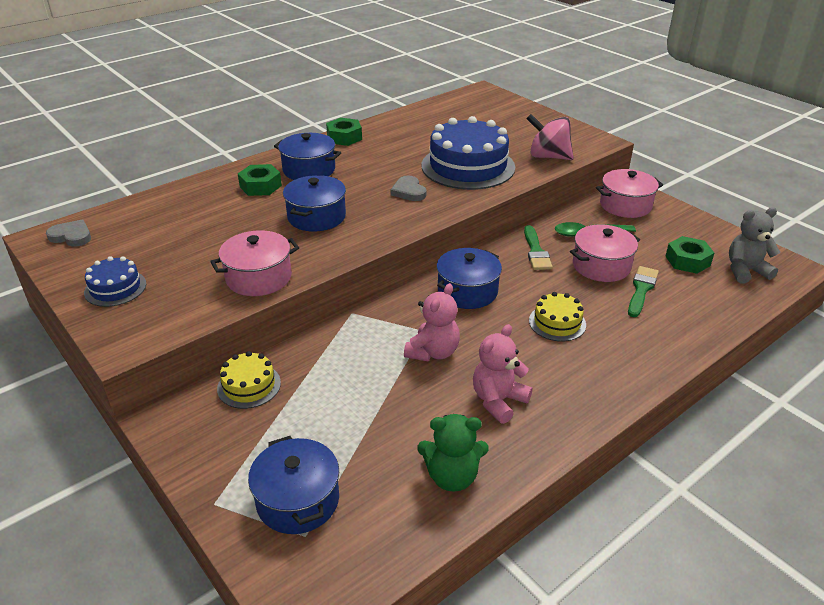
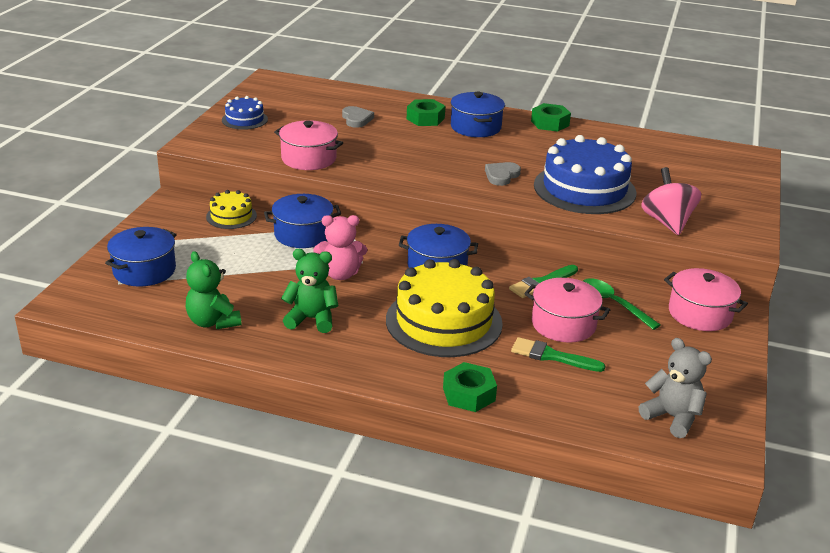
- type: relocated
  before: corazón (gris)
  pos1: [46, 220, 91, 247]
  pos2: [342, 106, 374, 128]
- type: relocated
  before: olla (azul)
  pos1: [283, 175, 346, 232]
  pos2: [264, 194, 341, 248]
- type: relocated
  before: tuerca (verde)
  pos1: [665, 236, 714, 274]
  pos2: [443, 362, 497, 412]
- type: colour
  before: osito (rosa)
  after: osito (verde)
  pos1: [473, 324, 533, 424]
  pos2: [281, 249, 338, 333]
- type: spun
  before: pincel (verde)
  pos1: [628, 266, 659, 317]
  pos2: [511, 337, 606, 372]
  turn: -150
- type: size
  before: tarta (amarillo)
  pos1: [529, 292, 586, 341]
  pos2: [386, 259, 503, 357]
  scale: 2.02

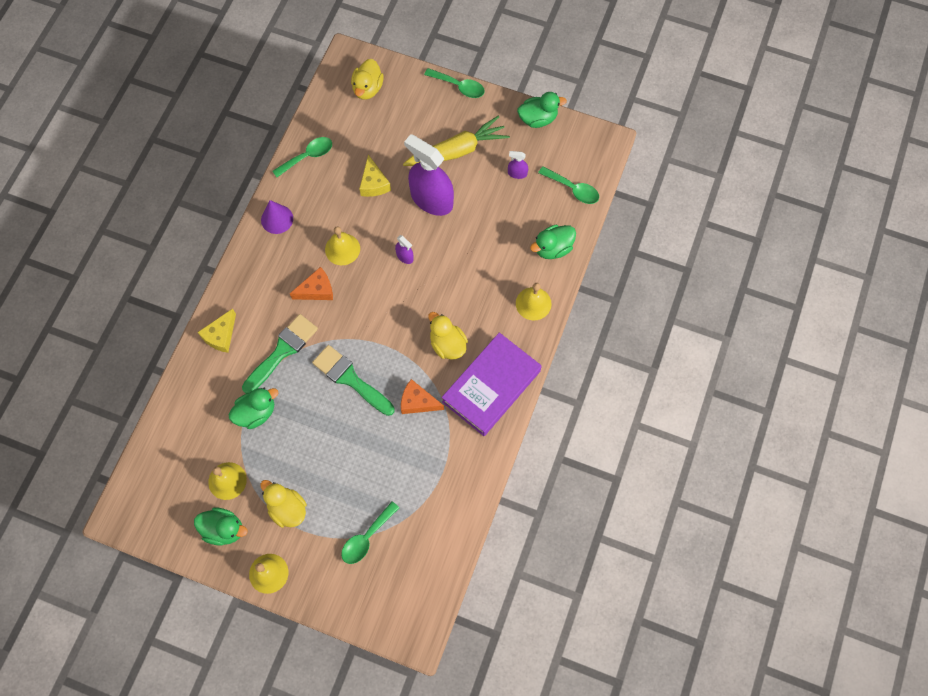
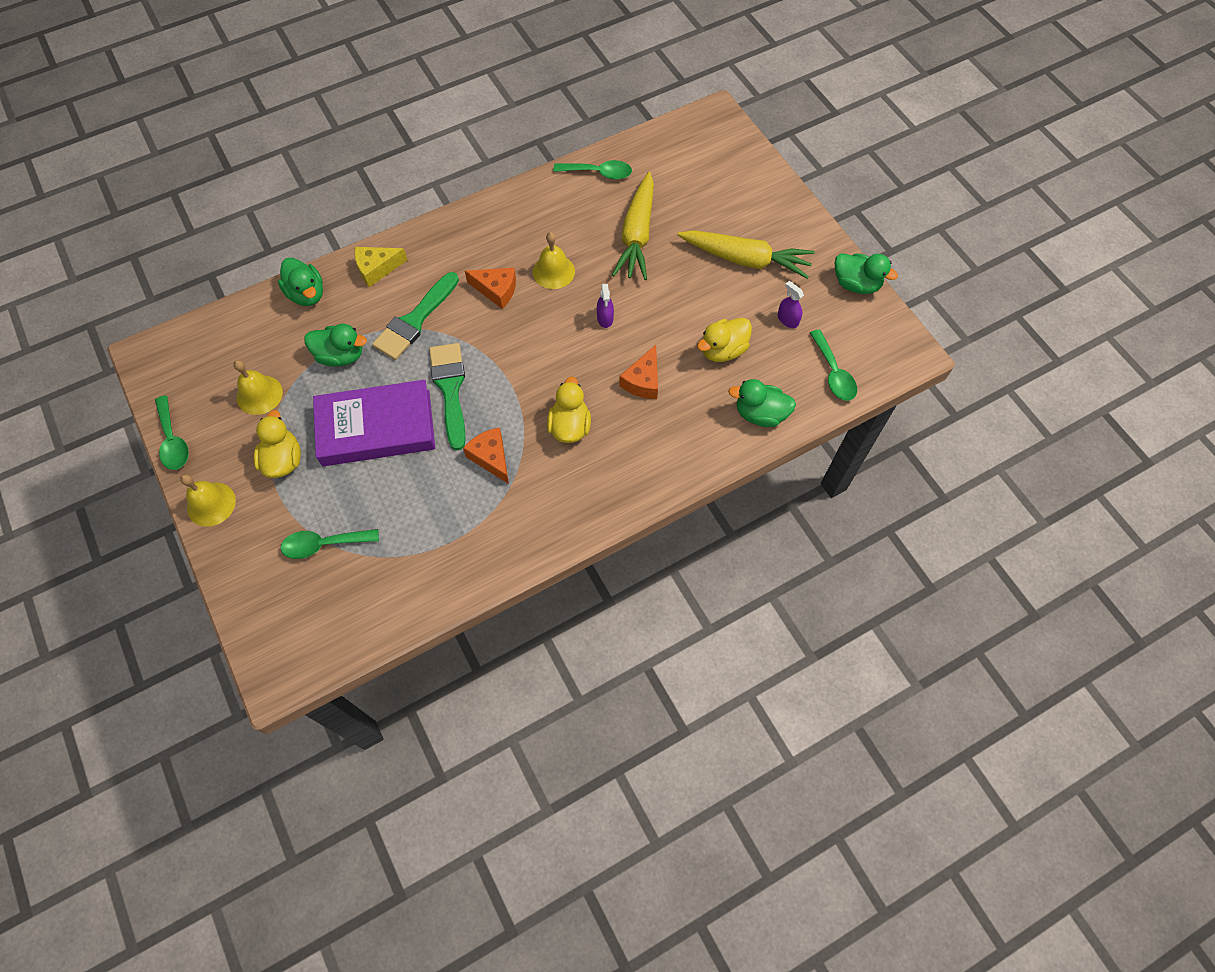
- type: missing
  before: cono (morado)
  pos1: [261, 200, 293, 234]
- type: missing
  before: pulverizador (morado)
  pos1: [404, 134, 454, 216]
- type: missing
  before: campana (amarillo)
  pos1: [516, 283, 552, 321]
- type: appeared
  after: queso (naranja)
  pos2: [619, 345, 658, 399]
- type: relocated
  before: pato (verde)
  pos1: [194, 507, 247, 546]
  pos2: [278, 258, 323, 306]
- type: relocated
  before: pato (amarillo)
  pos1: [351, 59, 384, 100]
  pos2: [697, 318, 752, 362]
- type: relocated
  before: cuchara (verde)
  pos1: [424, 68, 485, 98]
  pos2: [155, 395, 189, 470]
- type: relocated
  before: libro (morado)
  pos1: [442, 332, 542, 436]
  pos2: [313, 380, 435, 466]
- type: exchanged
  before: queso (amarillo)
  after: zanahoria (amarillo)
  pos1: [359, 155, 391, 197]
  pos2: [612, 172, 654, 280]
- type: spun
  before: pincel (verde)
  pos1: [242, 314, 318, 394]
  pos2: [372, 272, 459, 360]
  turn: 135

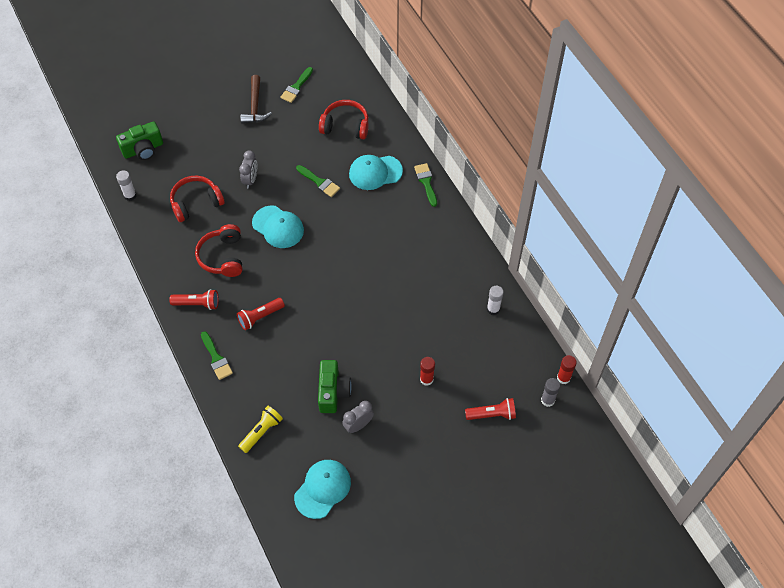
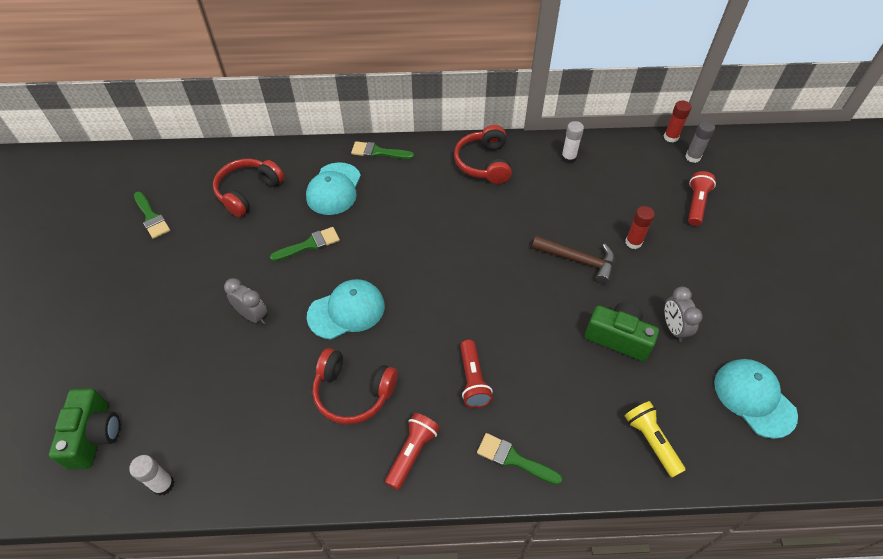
- type: relocated
  before: auriculares (rojo)
  pos1: [170, 175, 225, 222]
  pos2: [454, 125, 512, 184]
- type: relocated
  before: martillo (marrón)
  pos1: [240, 75, 272, 123]
  pos2: [532, 236, 615, 284]
- type: spun
  before: pincel (verde)
  pos1: [201, 331, 233, 380]
  pos2: [477, 433, 562, 485]
  turn: -150

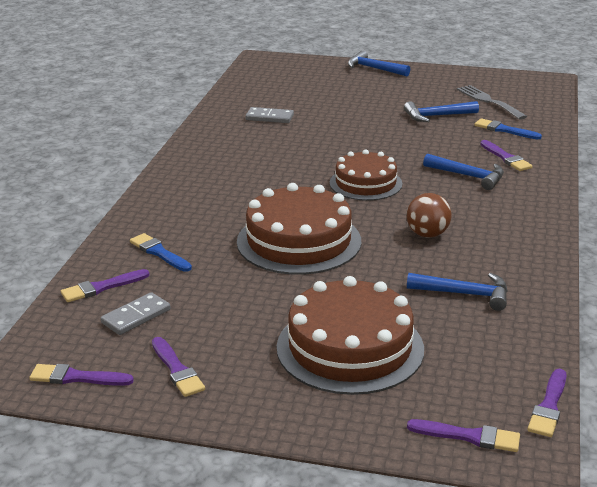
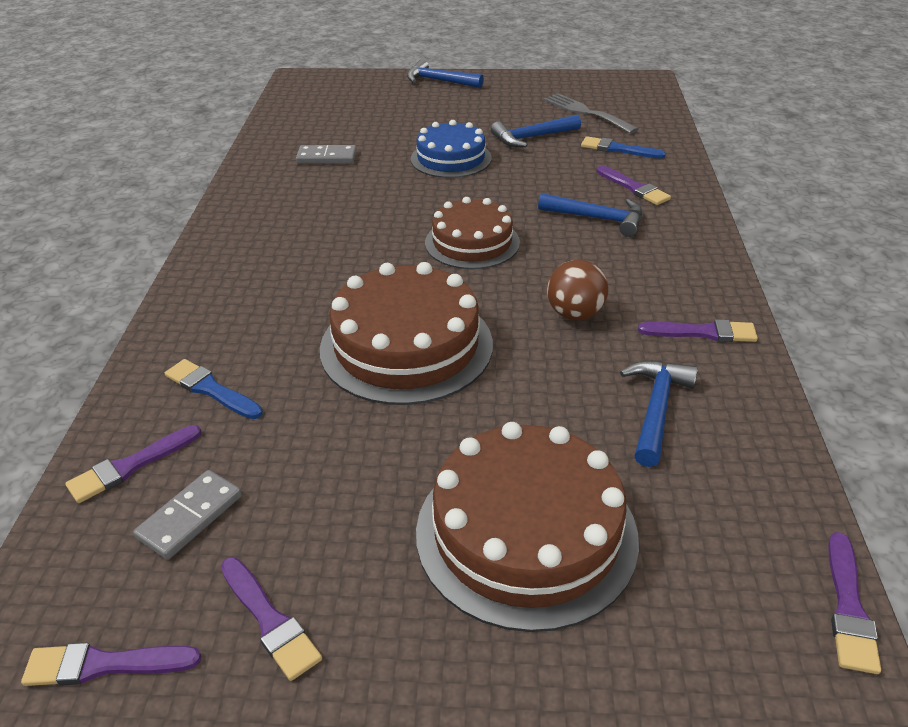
- type: appeared
  after: tarta (azul)
  pos2: [411, 120, 492, 178]
- type: relocated
  before: pincel (morado)
  pos1: [407, 419, 520, 452]
  pos2: [638, 319, 758, 342]
- type: spun
  before: martillo (azul)
  pos1: [407, 273, 508, 311]
  pos2: [620, 361, 698, 467]
  turn: -75

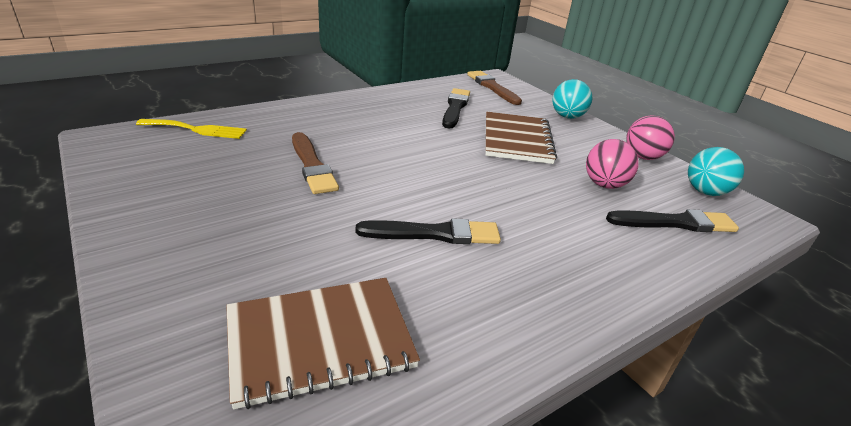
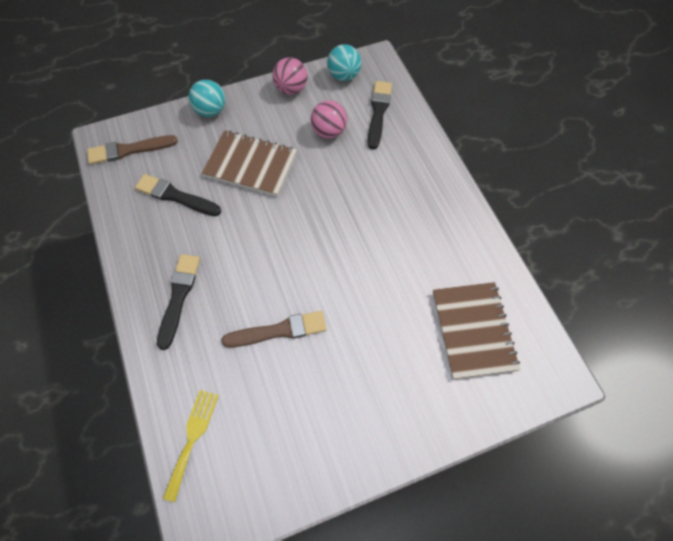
- type: relocated
  before: pincel (negro)
  pos1: [356, 218, 501, 244]
  pos2: [157, 254, 200, 350]

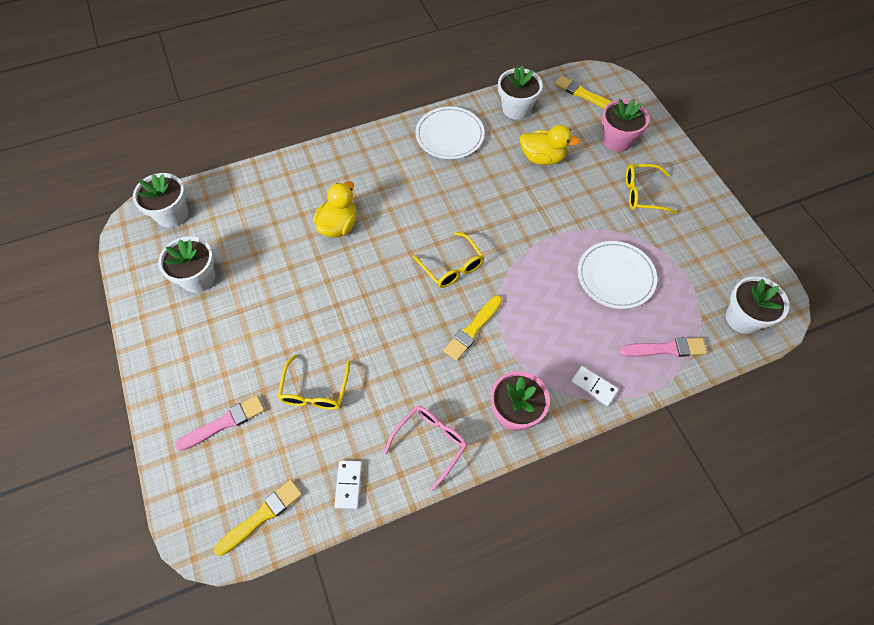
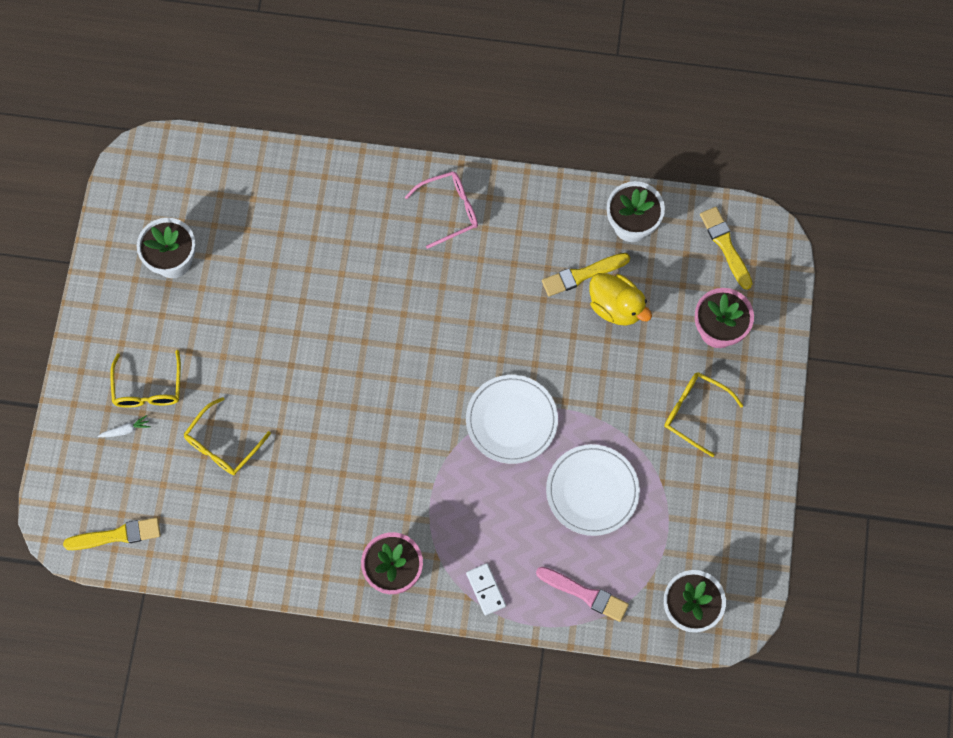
- type: missing
  before: maceta (blanco)
  pos1: [133, 173, 188, 228]
- type: missing
  before: pato (amarillo)
  pos1: [313, 181, 357, 238]
- type: missing
  before: ficha de dominó (blanco)
  pos1: [334, 460, 362, 509]
- type: relocated
  before: gafas (rosa)
  pos1: [384, 406, 467, 491]
  pos2: [405, 171, 478, 249]
- type: relocated
  before: gafas (amarillo)
  pos1: [413, 232, 484, 288]
  pos2: [110, 350, 181, 408]
- type: relocated
  before: plato (blanco)
  pos1: [416, 107, 485, 159]
  pos2: [466, 375, 558, 464]
- type: relocated
  before: pincel (amarillo)
  pos1: [444, 296, 502, 361]
  pos2: [542, 253, 630, 296]
- type: exchanged
  before: pincel (rosa)
  after: zanahoria (blanco)
  pos1: [175, 395, 265, 451]
  pos2: [98, 415, 151, 437]

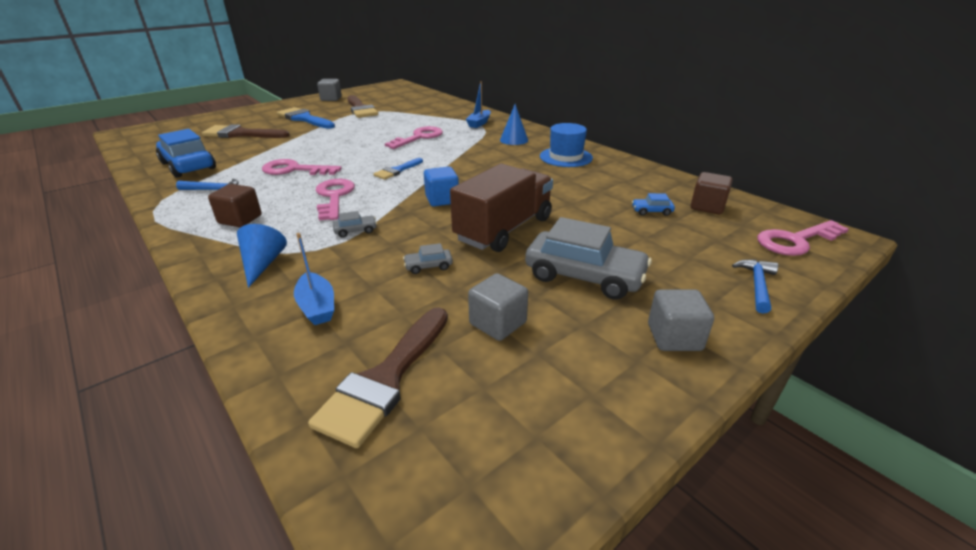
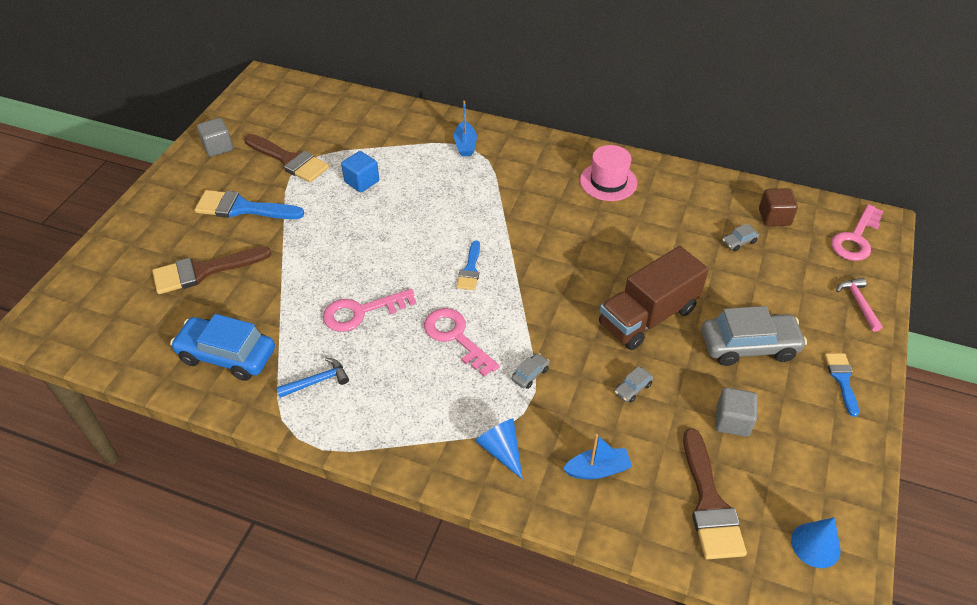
- type: missing
  before: cubo (marrón)
  pos1: [208, 184, 262, 227]
- type: missing
  before: llave (rosa)
  pos1: [385, 126, 443, 149]
- type: relocated
  before: cubo (azul)
  pos1: [424, 166, 459, 207]
  pos2: [341, 151, 379, 192]
- type: relocated
  before: cono (azul)
  pos1: [500, 104, 528, 145]
  pos2: [791, 517, 841, 568]
- type: exchanged
  before: cubo (gris)
  after: pincel (azul)
  pos1: [648, 289, 714, 351]
  pos2: [825, 353, 859, 417]
- type: colour
  before: sombrero (azul)
  after: sombrero (rosa)
  pos1: [540, 123, 593, 167]
  pos2: [580, 145, 637, 201]
- type: colour
  before: coche (azul)
  after: coche (gris)
  pos1: [632, 193, 675, 216]
  pos2: [722, 223, 759, 251]
- type: colour
  before: martillo (azul)
  after: martillo (rosa)
  pos1: [732, 259, 778, 314]
  pos2: [836, 278, 882, 332]
- type: spun
  before: barco (azul)
  pos1: [294, 233, 334, 325]
  pos2: [563, 434, 632, 479]
  turn: -45
- type: spun
  before: camión (marrón)
  pos1: [450, 164, 553, 252]
  pos2: [599, 246, 709, 350]
  turn: -135

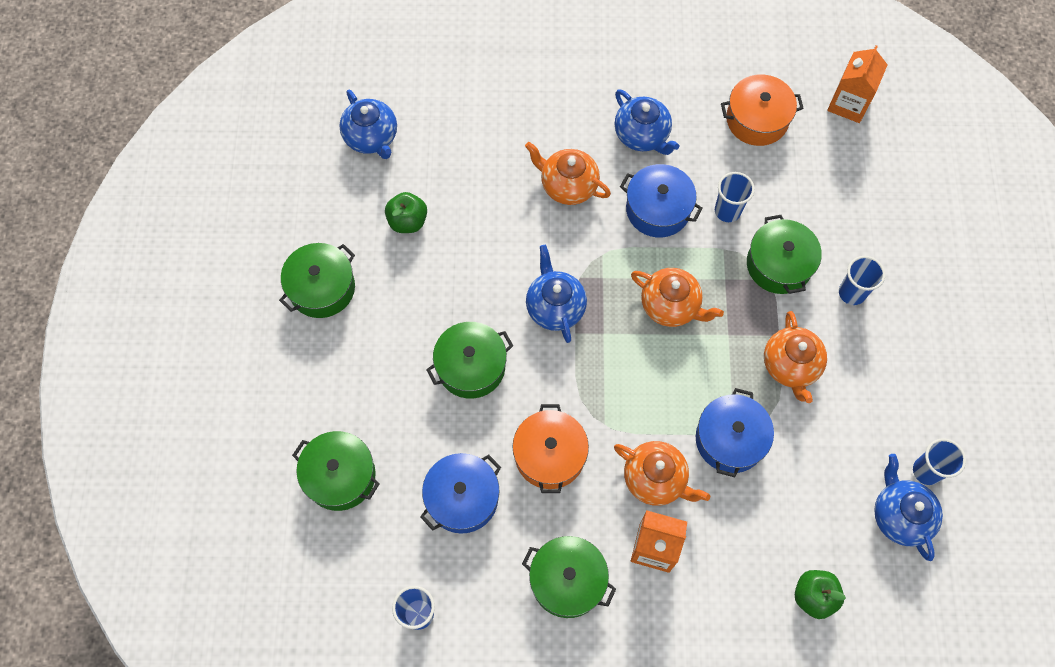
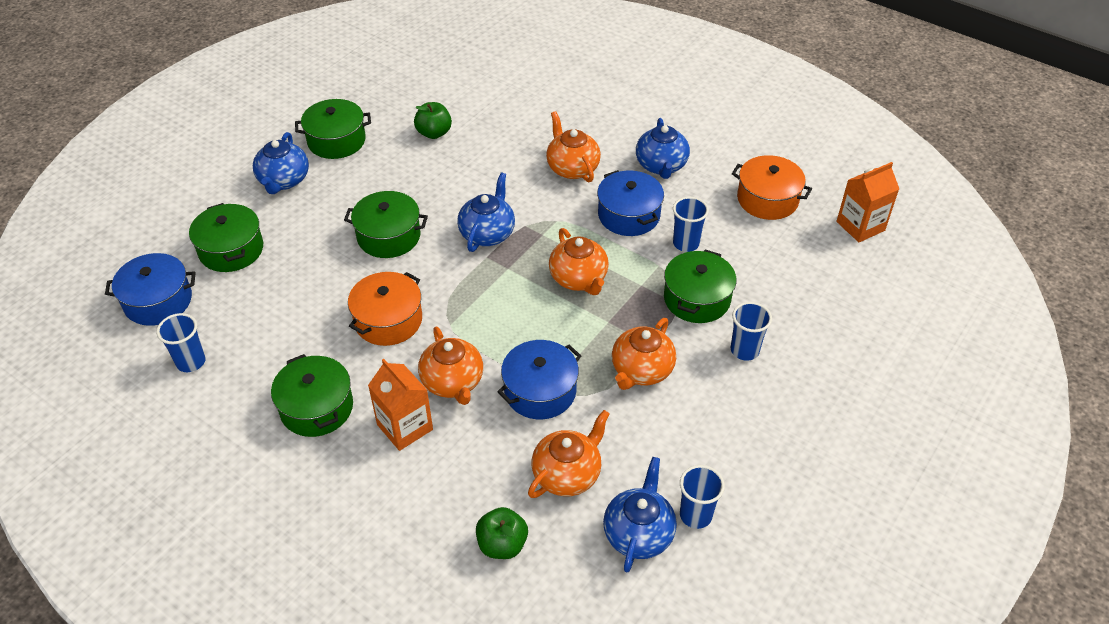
- type: appeared
  after: tetera (naranja)
  pos2: [528, 410, 610, 498]
- type: relocated
  before: tetera (azul)
  pos1: [339, 89, 397, 159]
  pos2: [253, 132, 309, 194]
- type: relocated
  before: olla (azul)
  pos1: [420, 453, 501, 534]
  pos2: [105, 253, 196, 326]

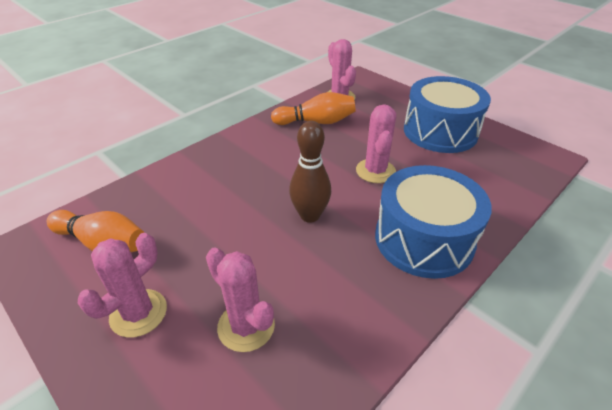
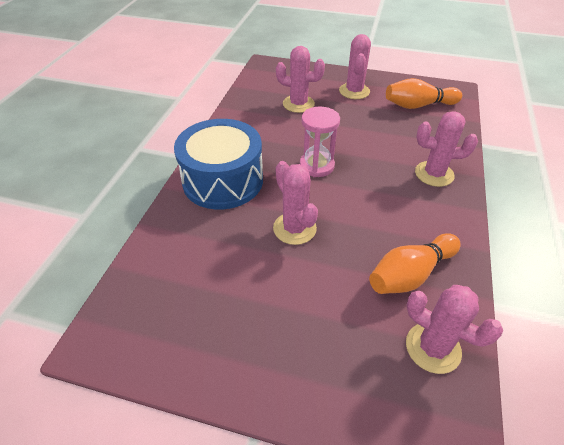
- type: missing
  before: tambor (azul)
  pos1: [404, 76, 491, 153]
- type: appeared
  after: cactus (rosa)
  pos2: [415, 111, 478, 187]
- type: exchanged
  before: bolo (marrón)
  after: reloj de arena (rosa)
  pos1: [289, 121, 331, 223]
  pos2: [300, 107, 340, 177]

